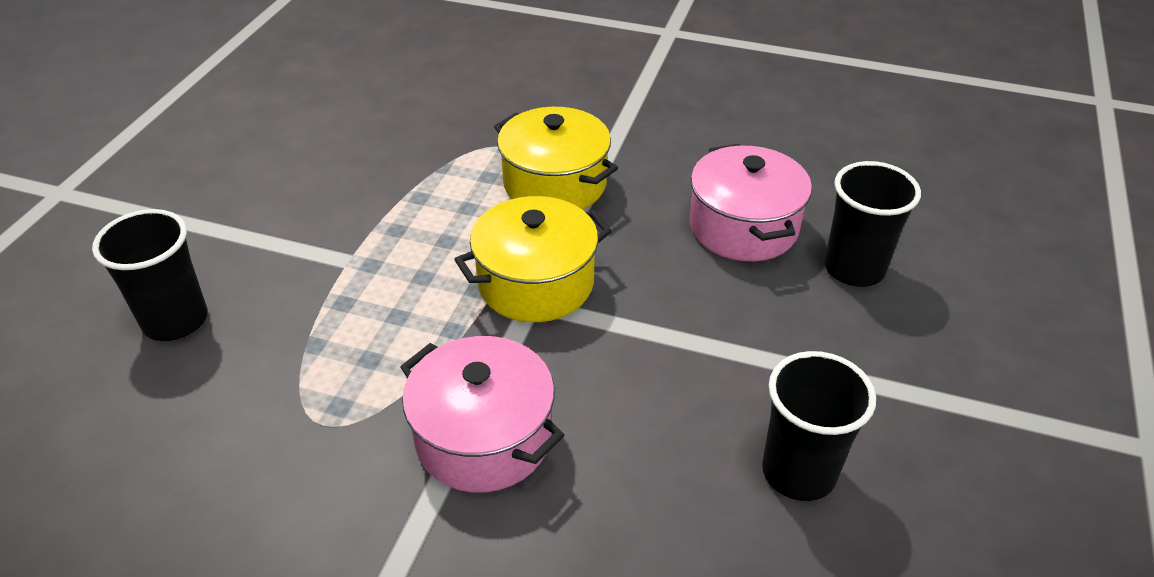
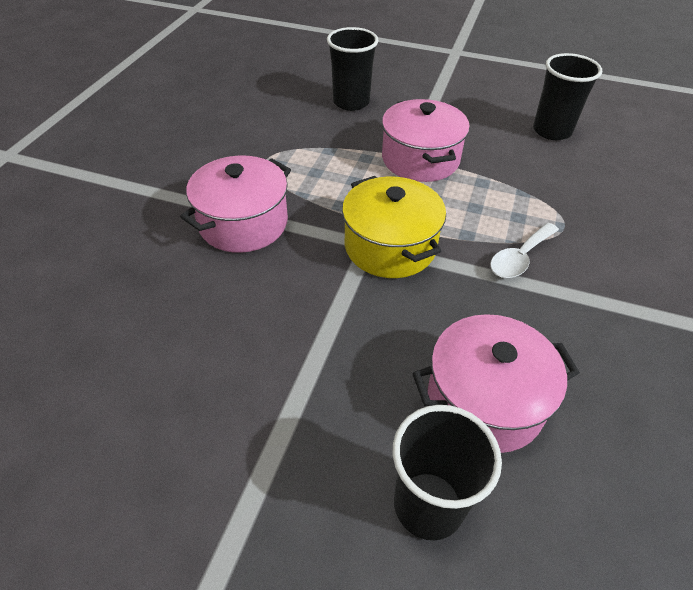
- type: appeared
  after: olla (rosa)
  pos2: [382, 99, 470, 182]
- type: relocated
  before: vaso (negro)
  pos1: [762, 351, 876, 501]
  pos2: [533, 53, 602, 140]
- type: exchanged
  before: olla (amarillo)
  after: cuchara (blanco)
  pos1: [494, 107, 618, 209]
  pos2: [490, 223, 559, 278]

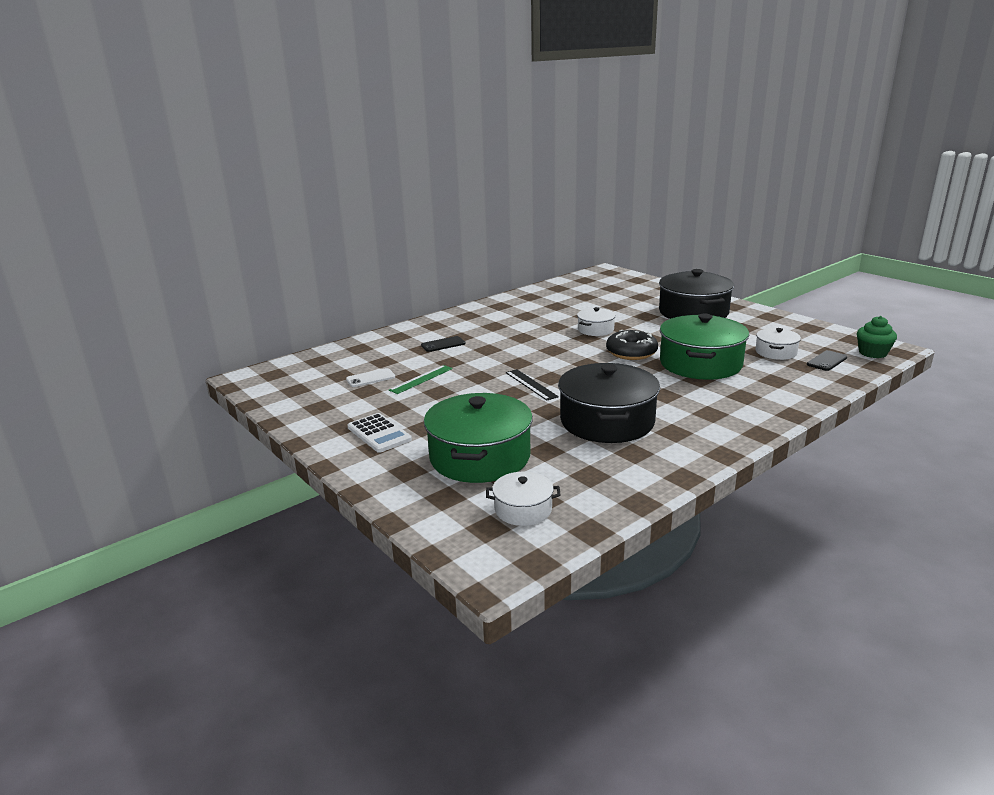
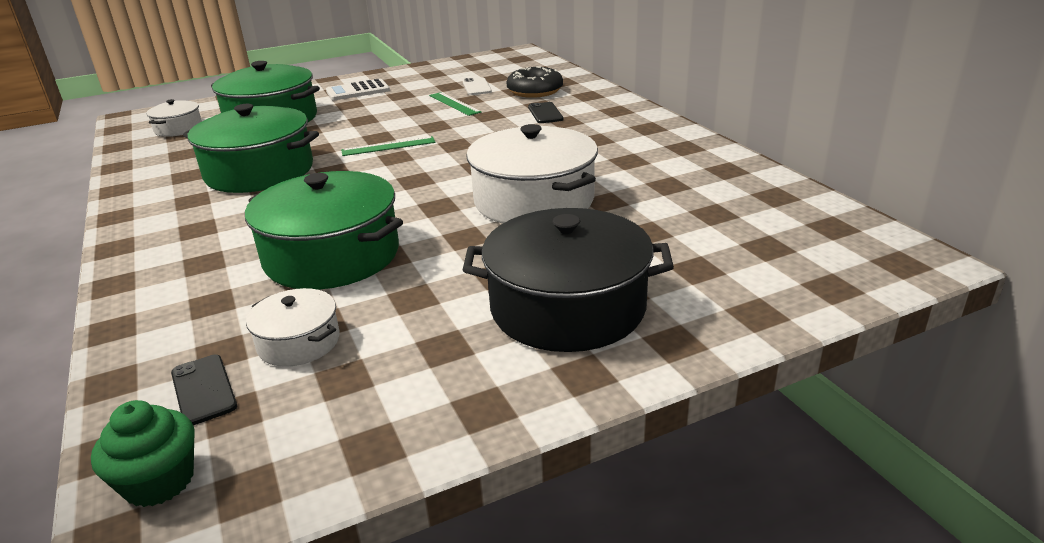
- type: relocated
  before: rosquilla (negro)
  pos1: [606, 330, 658, 360]
  pos2: [506, 66, 563, 98]
- type: colour
  before: regla (negro)
  after: regla (verde)
  pos1: [506, 369, 559, 401]
  pos2: [341, 136, 436, 156]
- type: colour
  before: olla (negro)
  after: olla (verde)
  pos1: [558, 363, 660, 443]
  pos2: [183, 104, 319, 193]
- type: size
  before: olla (blanco)
  pos1: [577, 307, 616, 336]
  pos2: [466, 124, 598, 224]
  scale: 1.98

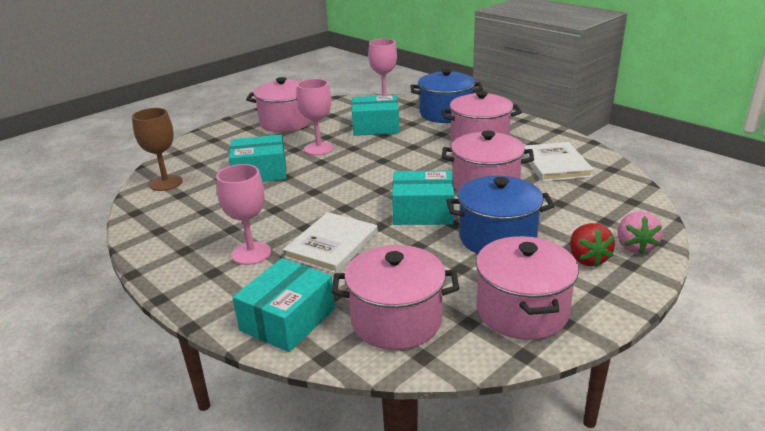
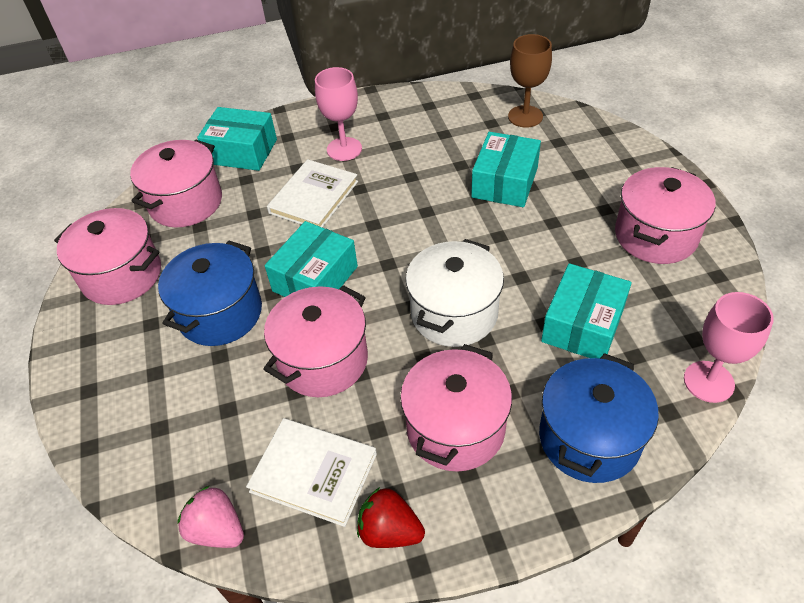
- type: missing
  before: copa (rosa)
  pos1: [297, 79, 334, 155]
- type: appeared
  after: olla (blanco)
  pos2: [406, 239, 504, 347]
- type: relocated
  before: fresa (rojo)
  pos1: [570, 223, 615, 267]
  pos2: [357, 487, 425, 548]
- type: relocated
  before: fresa (rosa)
  pos1: [617, 211, 663, 254]
  pos2: [177, 486, 244, 548]
- type: spun
  before: caja (turquesa)
  pos1: [233, 258, 335, 352]
  pos2: [197, 107, 277, 171]
  turn: -45
- type: spun
  before: libro (blanco)
  pos1: [283, 212, 378, 273]
  pos2: [267, 159, 358, 228]
  turn: 60

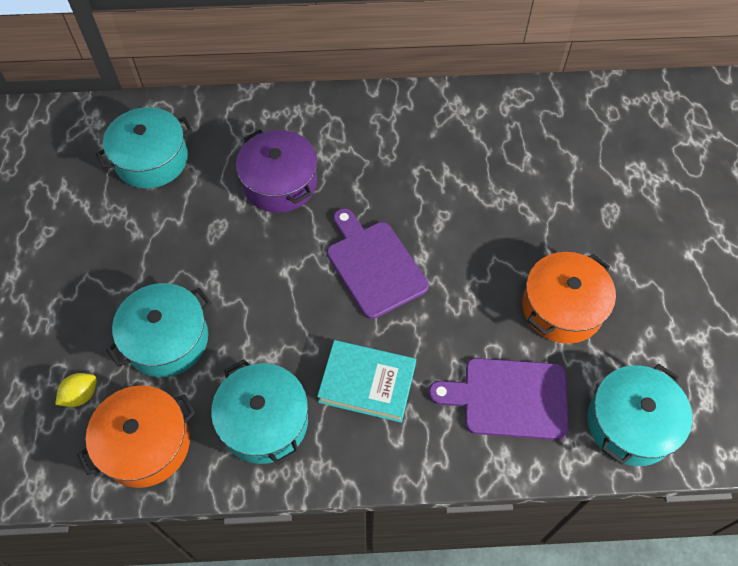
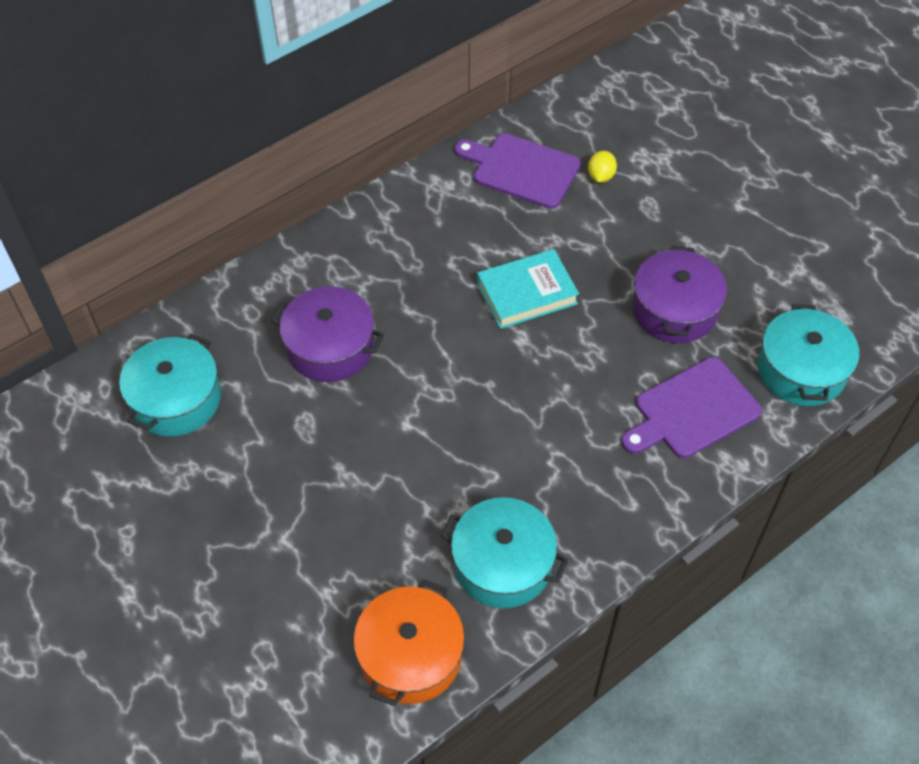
- type: missing
  before: olla (turquesa)
  pos1: [106, 283, 211, 377]
- type: relocated
  before: limón (amarillo)
  pos1: [55, 373, 96, 407]
  pos2: [588, 151, 617, 183]
- type: relocated
  before: libro (turquesa)
  pos1: [317, 340, 416, 423]
  pos2: [477, 249, 579, 329]
- type: relocated
  before: tabla de cortar (morado)
  pos1: [327, 208, 429, 319]
  pos2: [454, 133, 581, 209]
- type: colour
  before: olla (naranja)
  after: olla (morado)
  pos1: [522, 252, 616, 344]
  pos2: [632, 246, 727, 343]

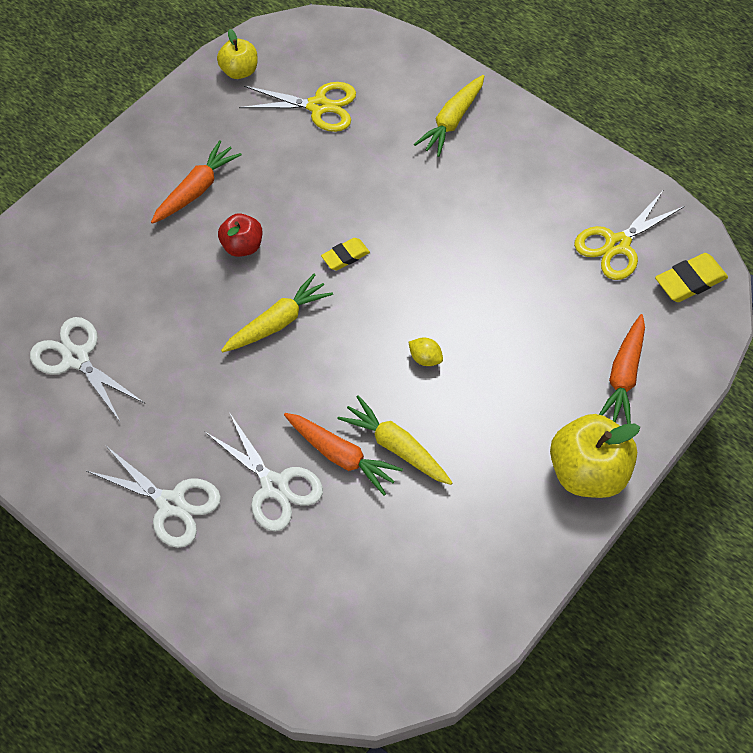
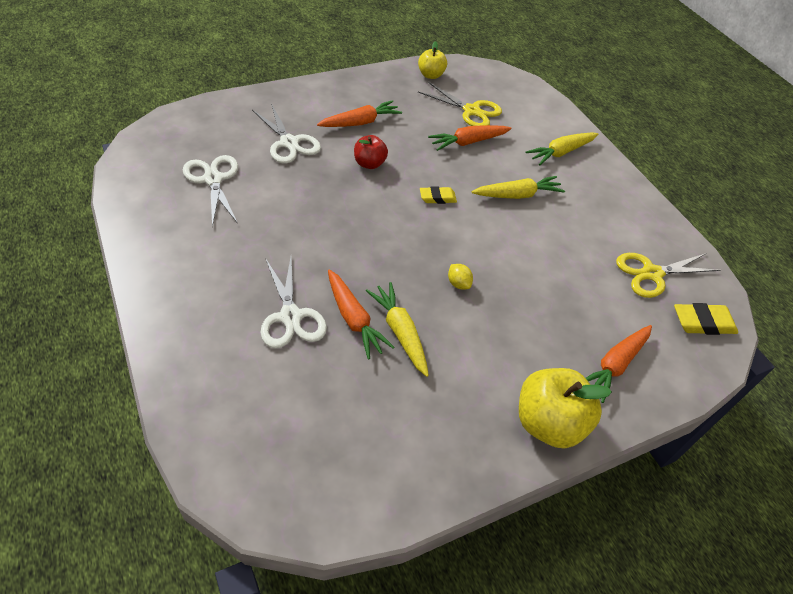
- type: appeared
  after: zanahoria (naranja)
  pos2: [428, 125, 512, 151]
- type: relocated
  before: tijeras (blanco)
  pos1: [87, 445, 221, 548]
  pos2: [252, 103, 321, 164]
- type: relocated
  before: zanahoria (amarillo)
  pos1: [221, 274, 333, 352]
  pos2: [472, 176, 565, 199]

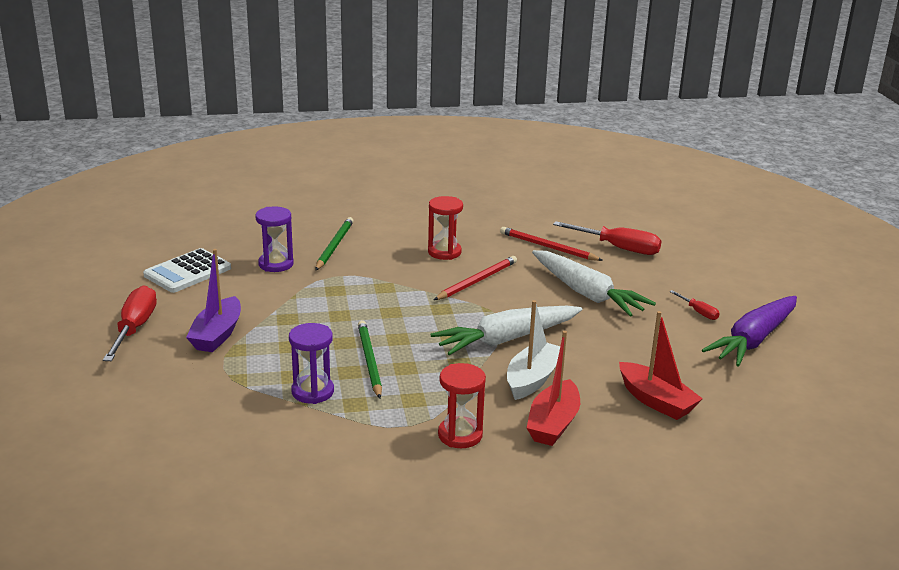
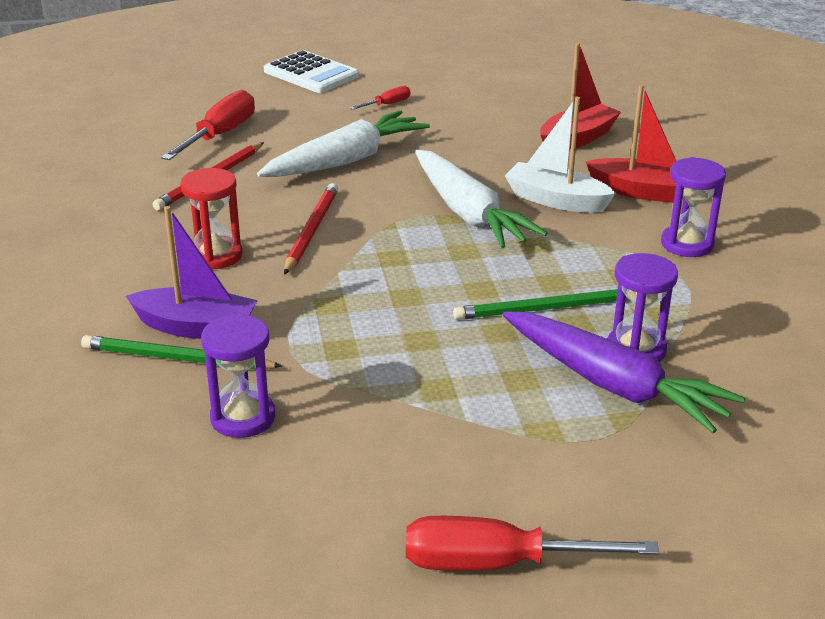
- type: relocated
  before: calculadora (blanco)
  pos1: [143, 248, 231, 293]
  pos2: [264, 50, 359, 93]
- type: relocated
  before: barco (morado)
  pos1: [186, 249, 241, 352]
  pos2: [126, 206, 258, 339]
- type: relocated
  before: zanahoria (morado)
  pos1: [702, 296, 797, 367]
  pos2: [503, 311, 745, 433]
- type: colour
  before: reloj de arena (rojo)
  after: reloj de arena (morado)
  pos1: [438, 363, 486, 448]
  pos2: [661, 157, 726, 257]
- type: spun
  before: lápiz (rojo)
  pos1: [434, 256, 517, 300]
  pos2: [284, 183, 338, 275]
  turn: 60

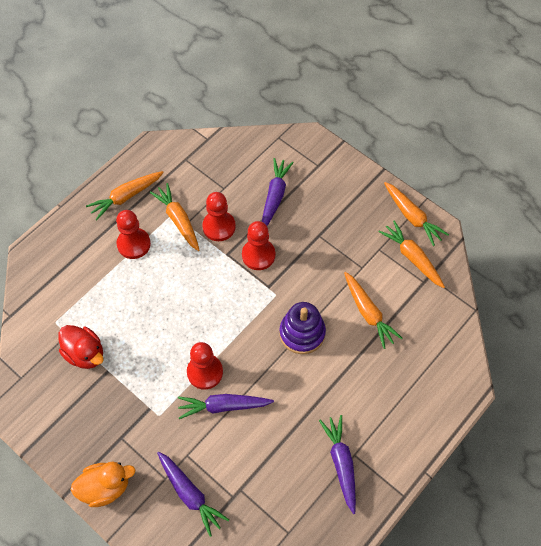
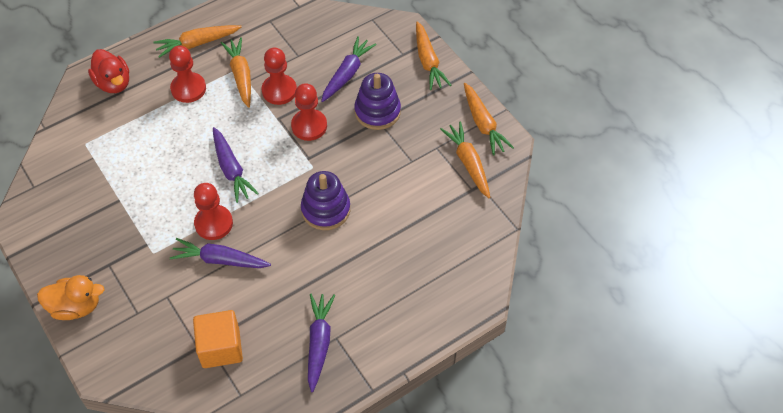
- type: appeared
  after: cubo (naranja)
  pos2: [193, 310, 243, 368]
- type: appeared
  after: juguete apilable (morado)
  pos2: [354, 73, 401, 130]
- type: relocated
  before: pato (rojo)
  pos1: [59, 325, 103, 369]
  pos2: [88, 49, 129, 93]
- type: relocated
  before: zanahoria (morado)
  pos1: [157, 451, 229, 537]
  pos2: [213, 127, 259, 203]
- type: relocated
  before: zanahoria (naranja)
  pos1: [344, 272, 402, 349]
  pos2: [416, 21, 451, 90]

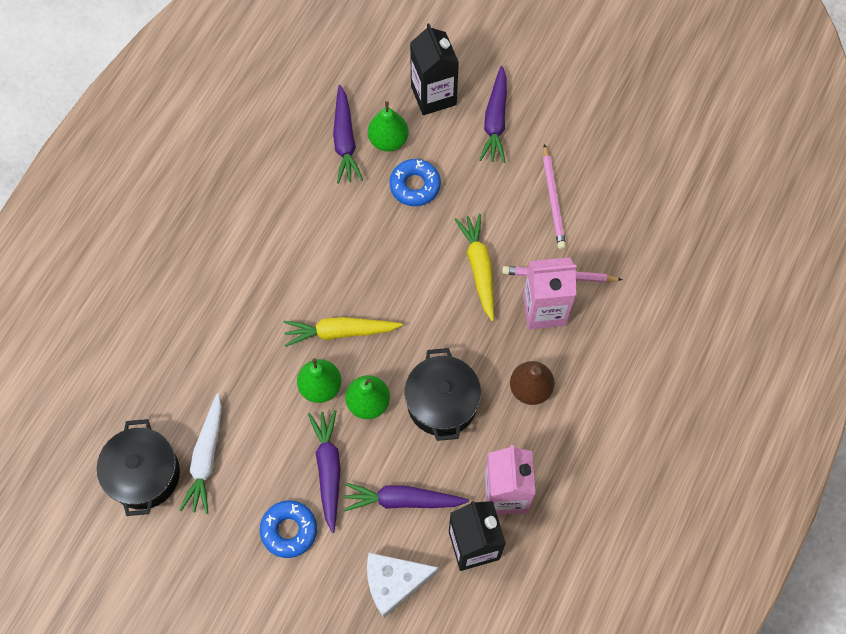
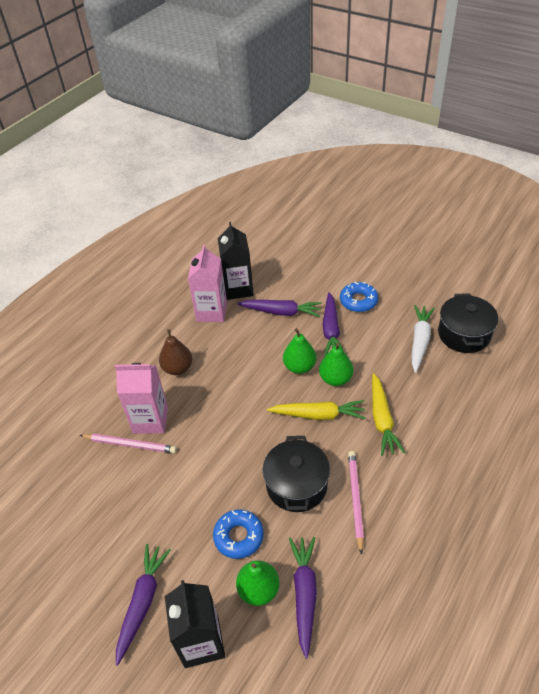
- type: missing
  before: queso (blanco)
  pos1: [367, 553, 439, 618]
- type: relocated
  before: olla (negro)
  pos1: [405, 348, 481, 441]
  pos2: [263, 436, 330, 512]
- type: relocated
  before: zanahoria (amarillo)
  pos1: [455, 214, 494, 321]
  pos2: [372, 373, 405, 456]
- type: relocated
  before: lápiz (rosa)
  pos1: [543, 144, 566, 249]
  pos2: [348, 451, 364, 555]

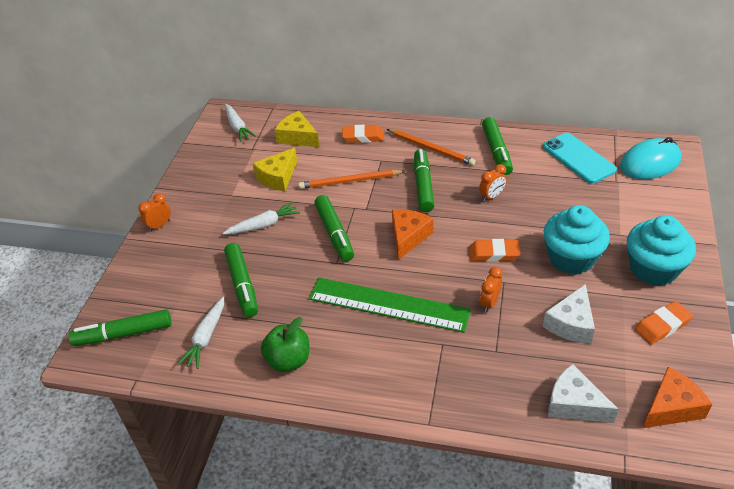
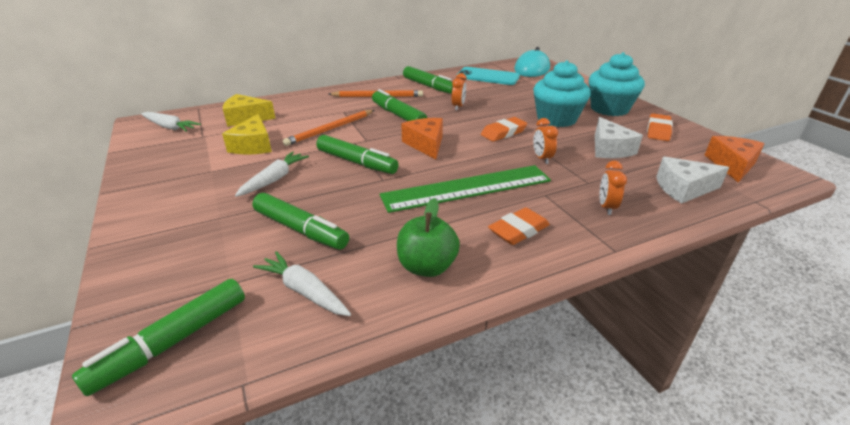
- type: relocated
  before: despertador (naranja)
  pos1: [138, 193, 171, 232]
  pos2: [599, 161, 627, 215]
- type: relocated
  before: goma de borrar (naranja)
  pos1: [342, 125, 384, 143]
  pos2: [488, 207, 550, 245]
- type: spun
  before: zanahoria (blanco)
  pos1: [177, 297, 224, 369]
  pos2: [253, 251, 351, 316]
  turn: 150

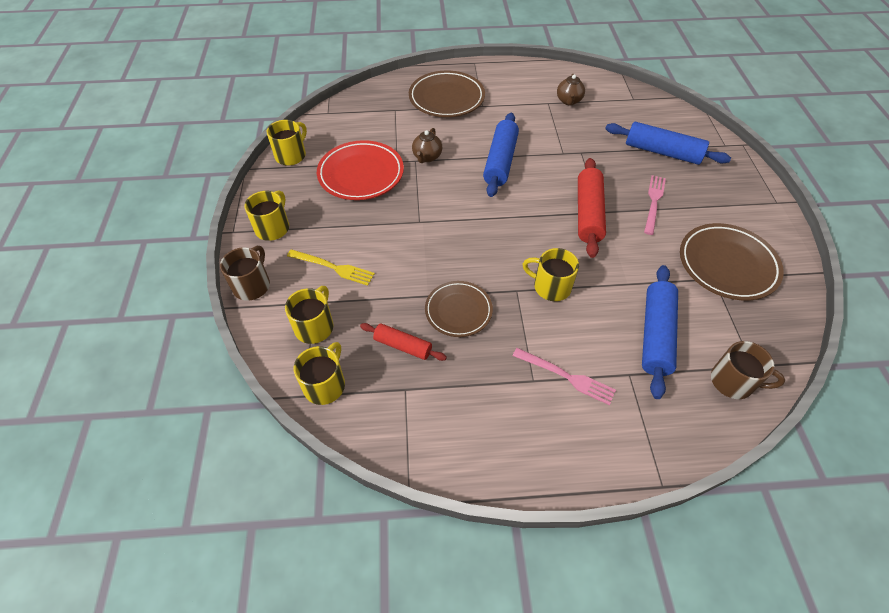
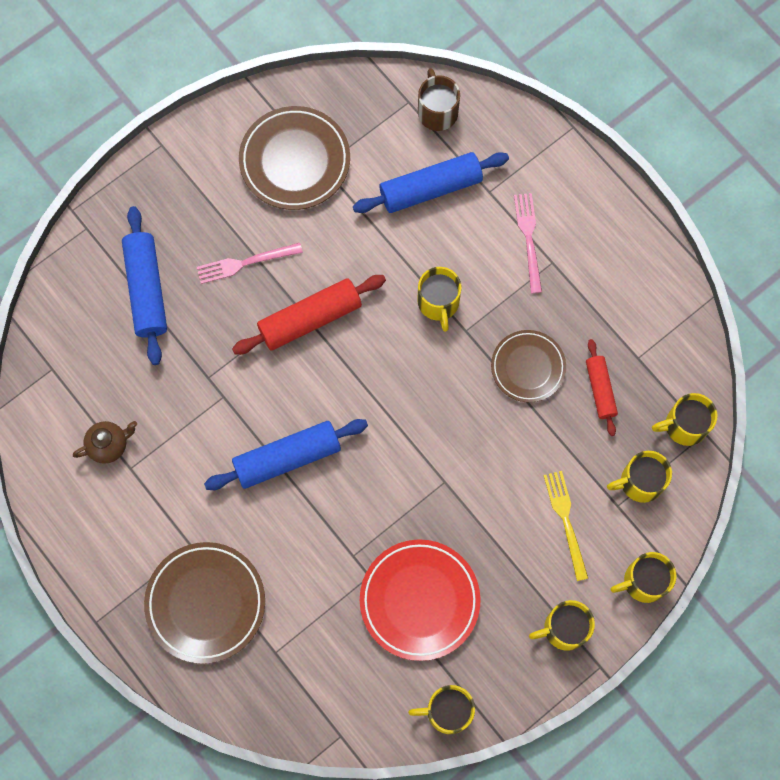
- type: missing
  before: tetera (marrón)
  pos1: [412, 128, 442, 163]
- type: colour
  before: taza (marrón)
  after: taza (amarillo)
  pos1: [220, 246, 270, 301]
  pos2: [610, 552, 676, 603]

